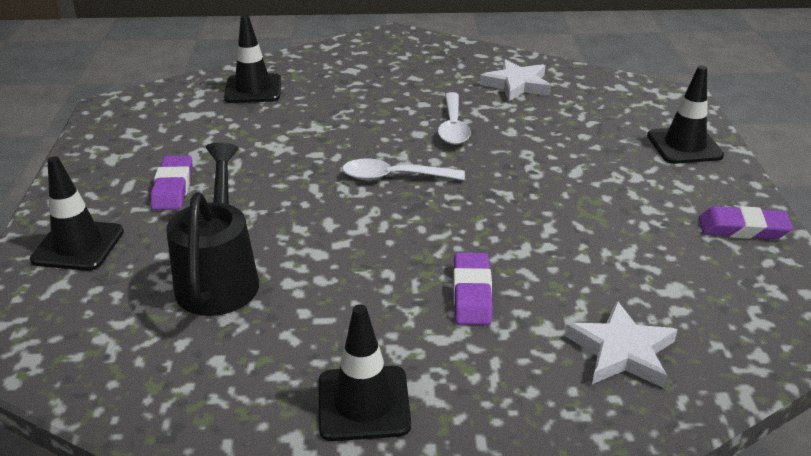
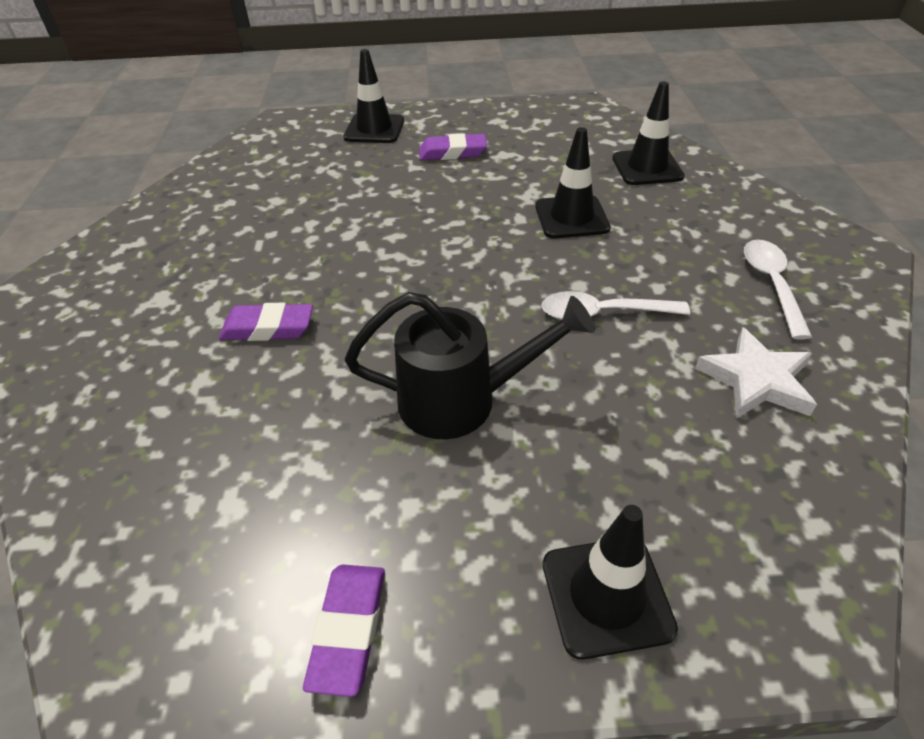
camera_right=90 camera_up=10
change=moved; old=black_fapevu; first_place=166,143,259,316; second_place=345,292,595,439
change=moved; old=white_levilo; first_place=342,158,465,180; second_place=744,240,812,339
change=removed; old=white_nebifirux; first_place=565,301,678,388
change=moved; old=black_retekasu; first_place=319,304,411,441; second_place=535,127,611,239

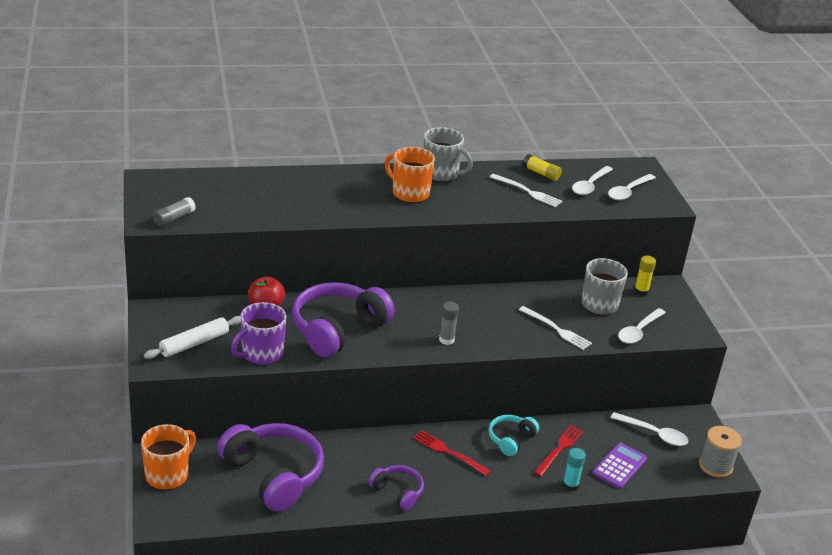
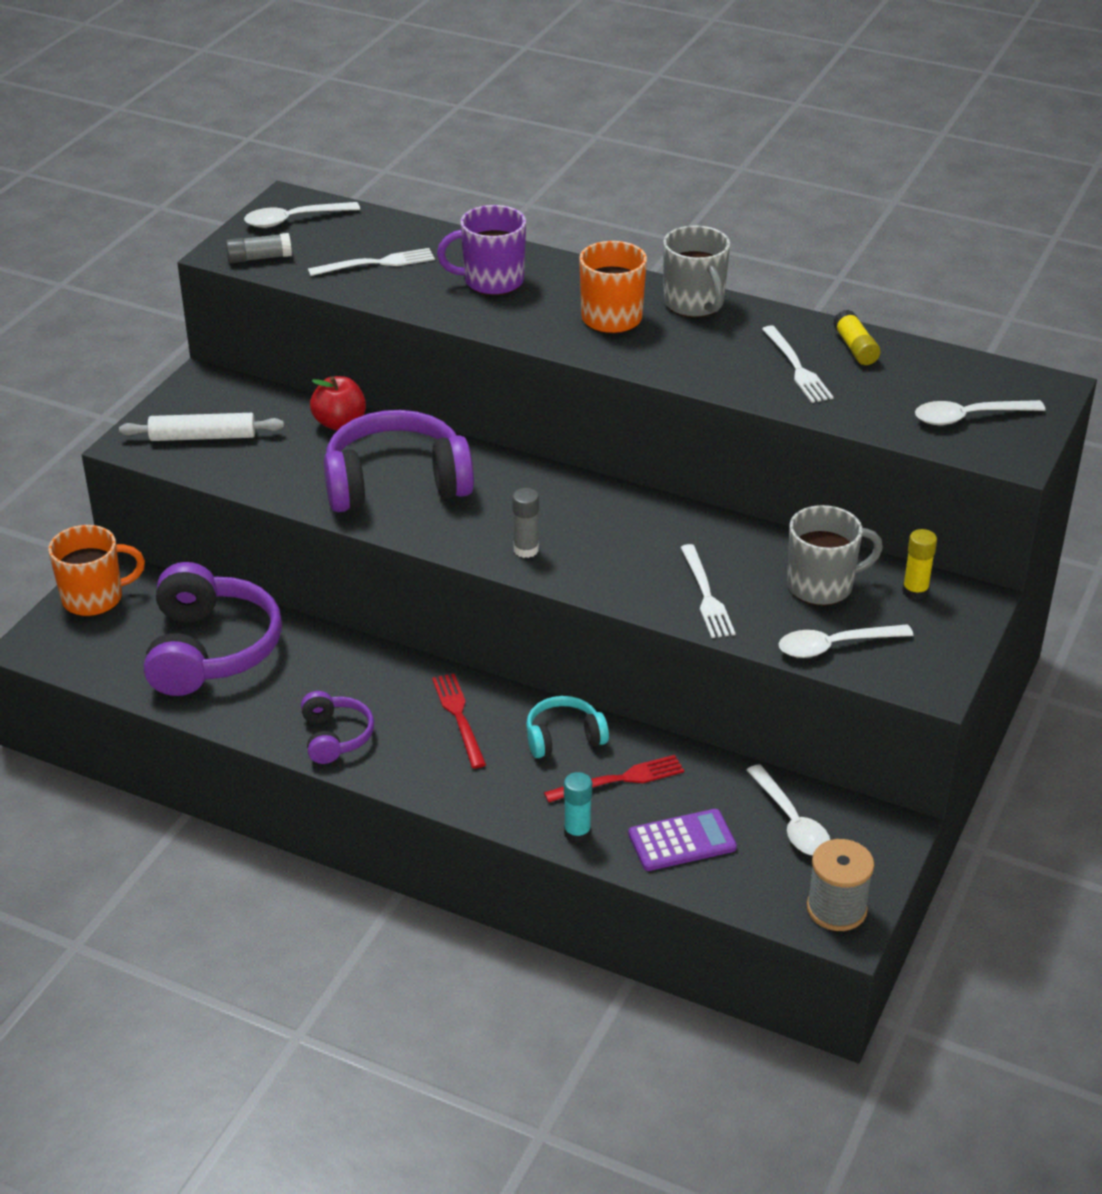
camera_right=40 camera_up=5
change=moved; old=white_levilo; first_place=572,166,613,195; second_place=244,202,360,228
change=moved; old=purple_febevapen; first_place=231,302,286,365; second_place=437,205,526,295
change=added; new=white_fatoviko; second_place=308,248,435,276

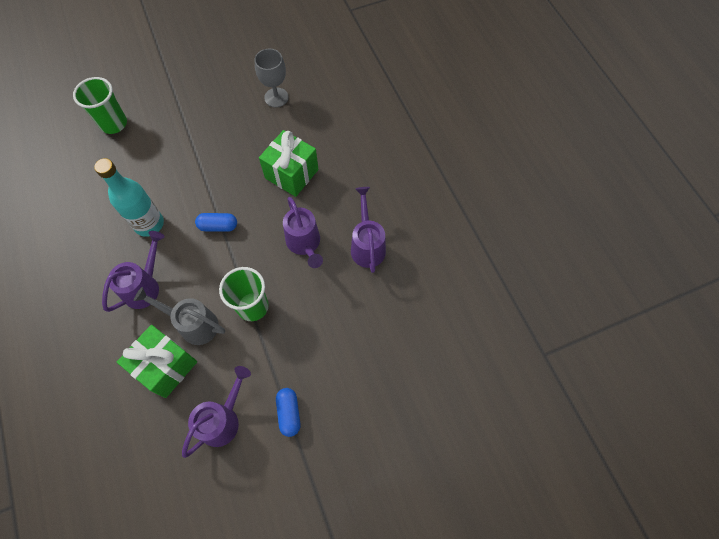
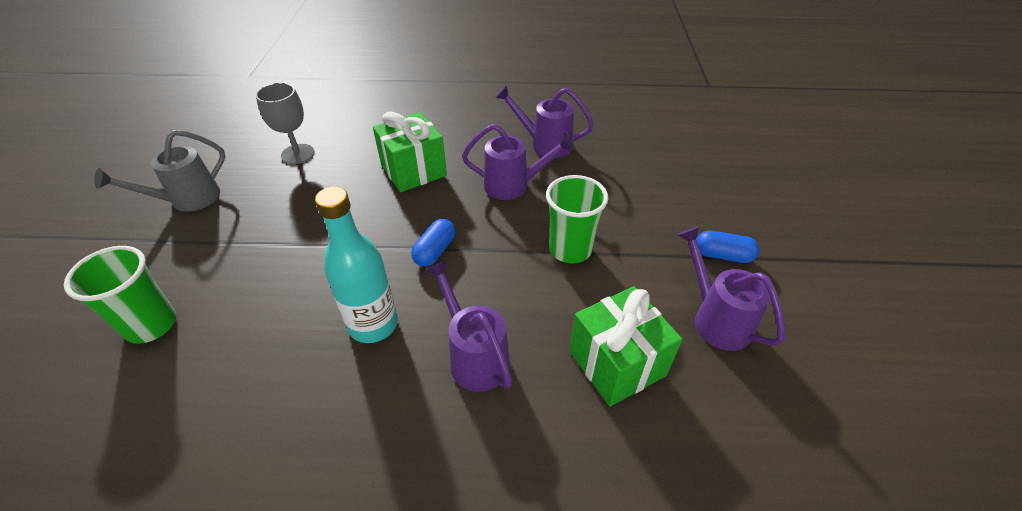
camera_right=-65 camera_up=-20
change=moved; old=grey_fapevu; first_place=134,287,225,345; second_place=94,130,225,211

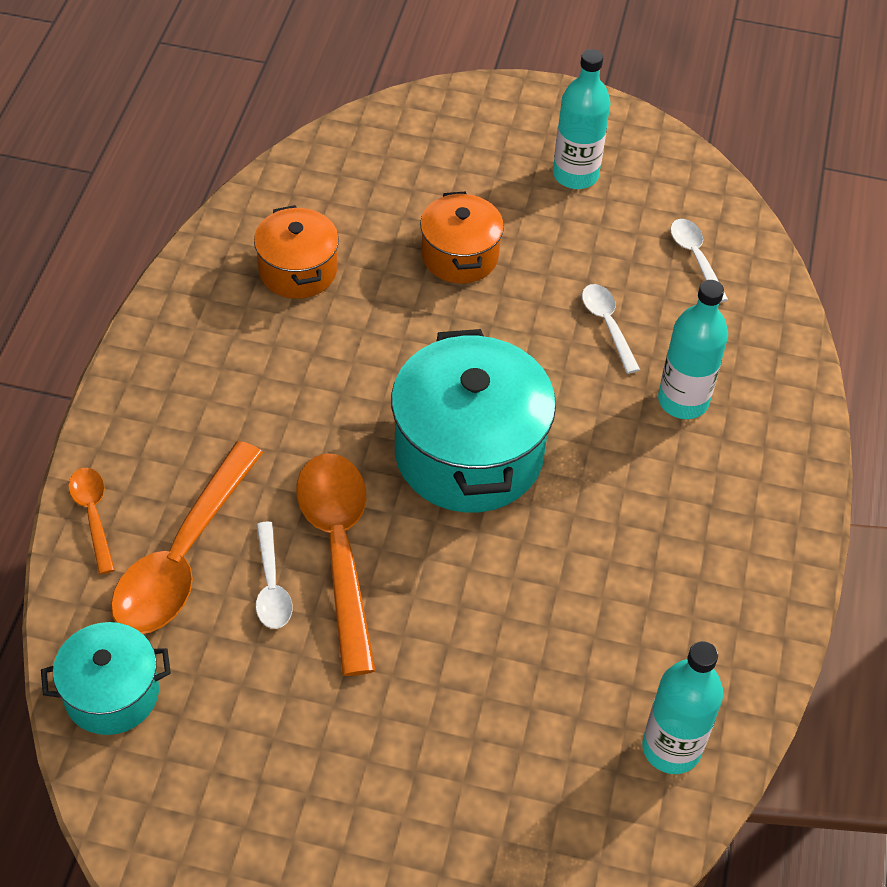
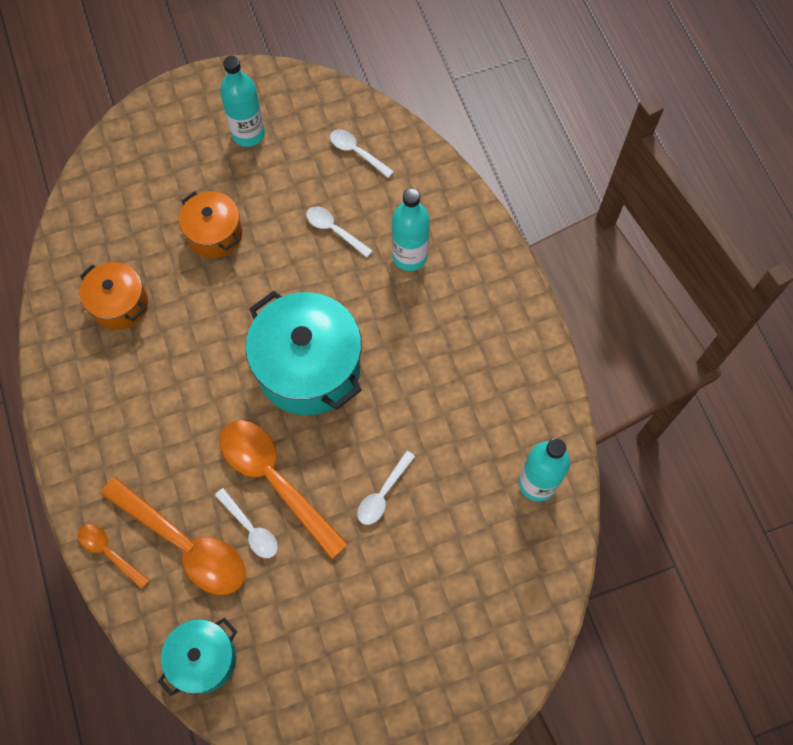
camera_right=-30 camera_up=15
change=turned; old=orange_levilo; first_place=111,441,263,634; second_place=101,477,246,595; degrees=-45
change=added; new=white_levilo; second_place=357,451,416,525

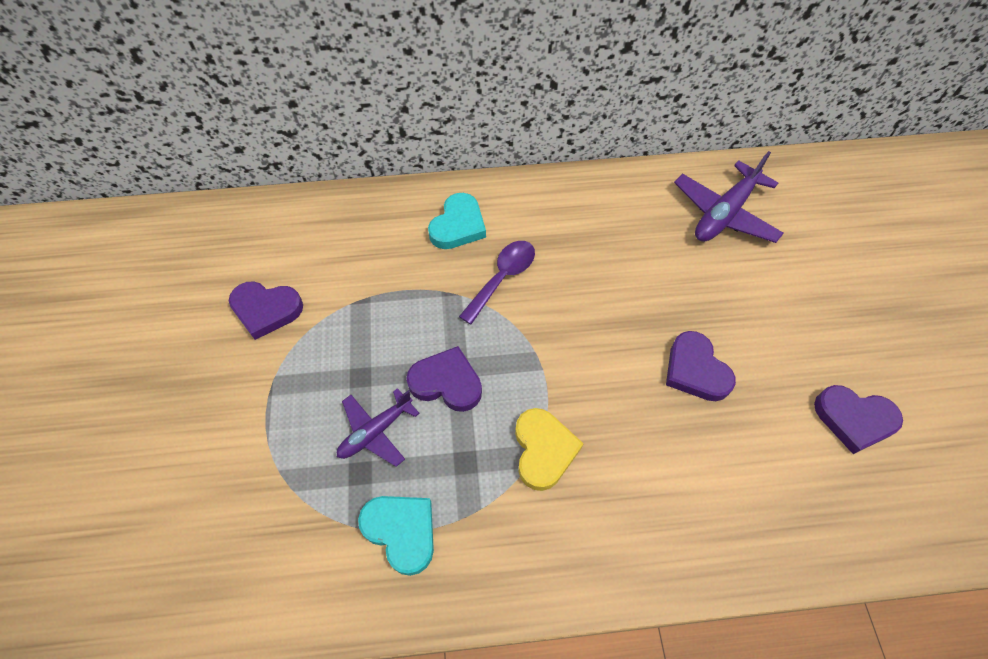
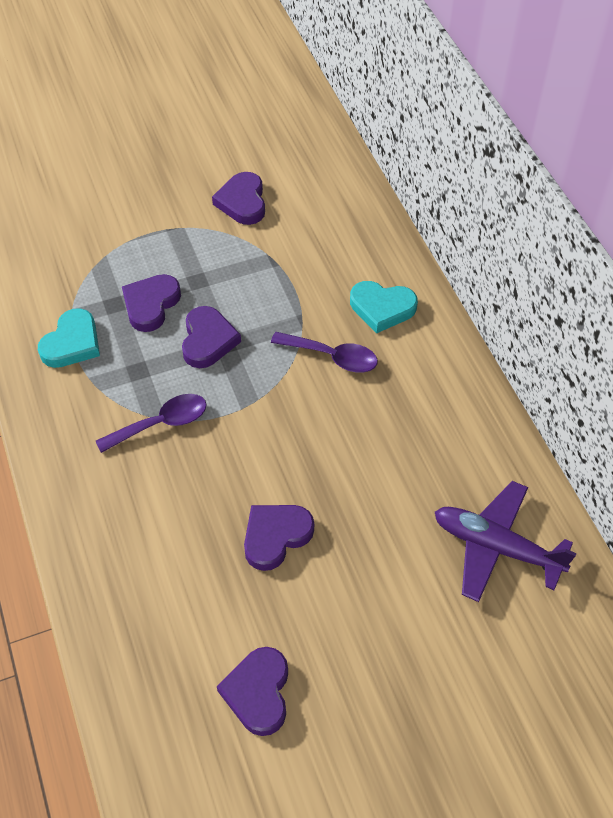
camera_right=75 camera_up=-5
change=replaced; old=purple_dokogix; new=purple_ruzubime; first_place=337,388,420,467; second_place=122,274,181,332
change=replaced; old=yellow_ruzubime; new=purple_levilo; first_place=515,408,584,491; second_place=96,394,207,453

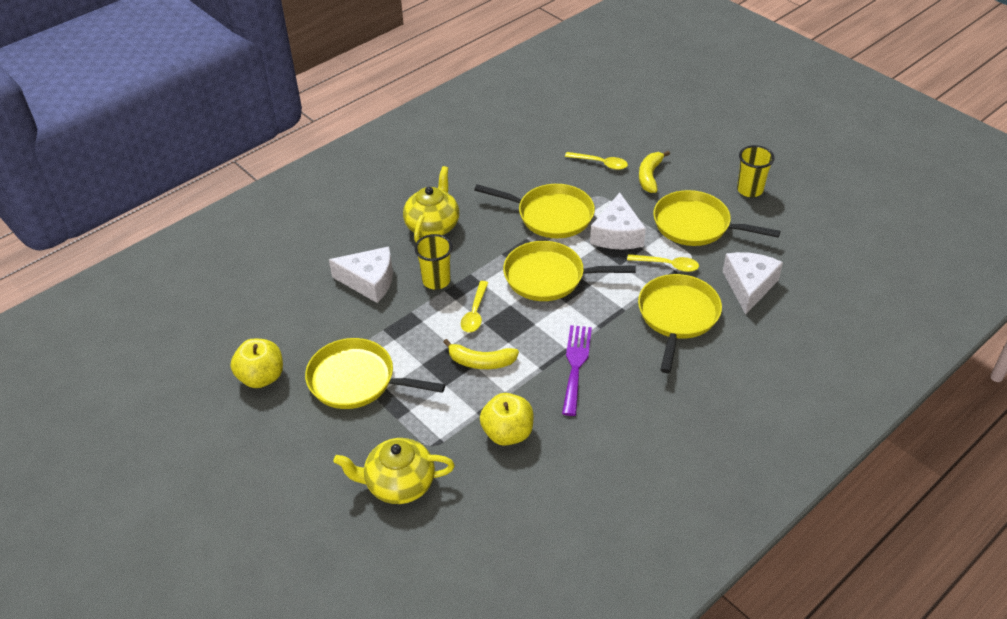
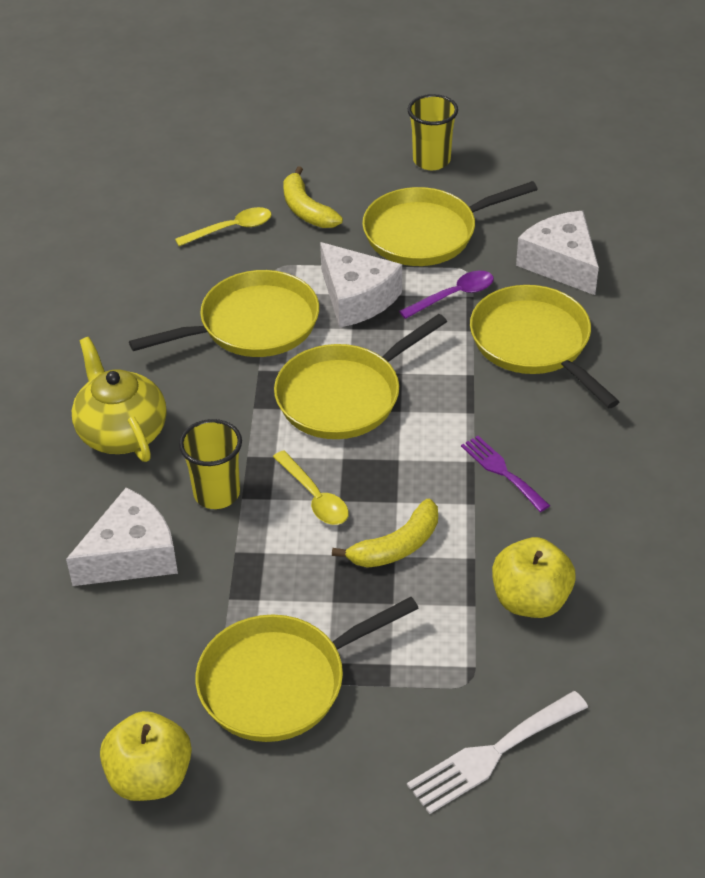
camera_right=-45 camera_up=0
change=recoloured; old=yellow_levilo; new=purple_levilo; first_place=627,254,699,272; second_place=399,271,494,319
change=resized; old=purple_fatoviko; first_place=562,325,592,416; second_place=461,436,550,512; factor=0.66
change=replaced; old=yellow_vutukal; new=white_fatoviko; first_place=333,438,455,504; second_place=407,691,588,814

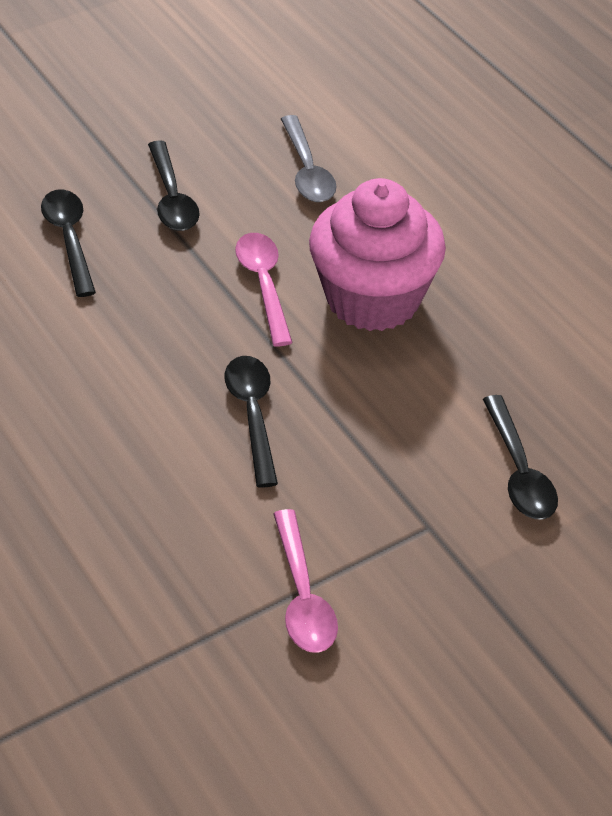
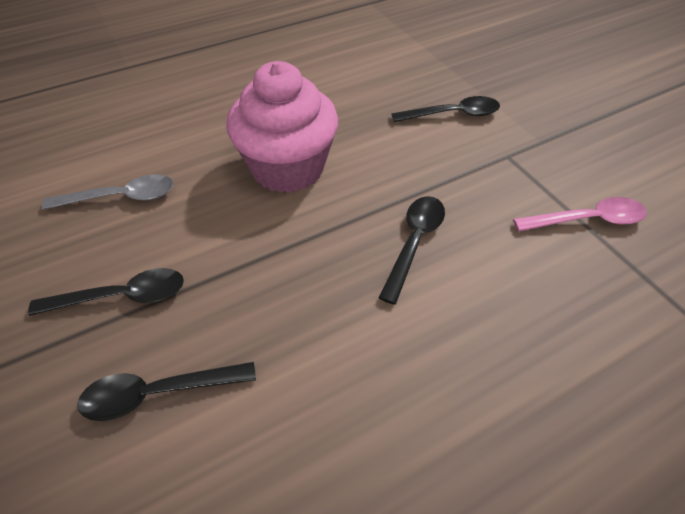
camera_right=-85 camera_up=5
change=removed; old=pink_levilo; first_place=235,233,293,346
change=turned; old=black_levilo; first_place=225,356,278,488; second_place=379,196,445,305; degrees=120

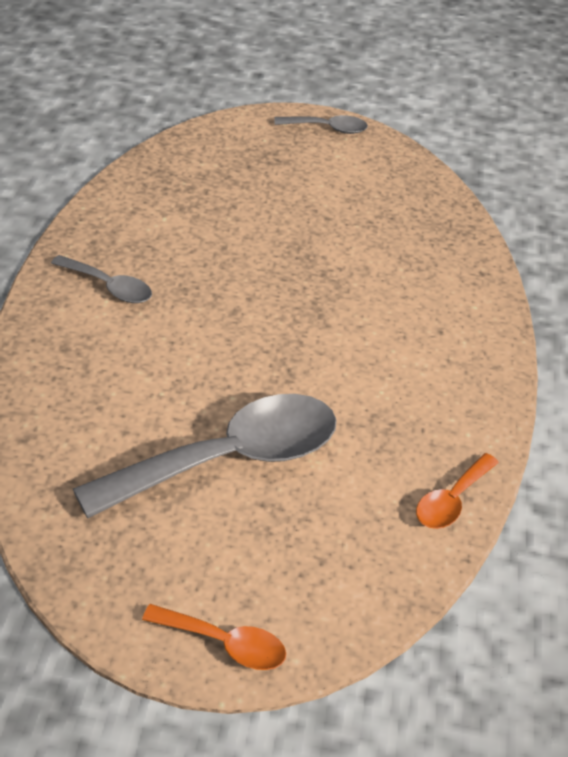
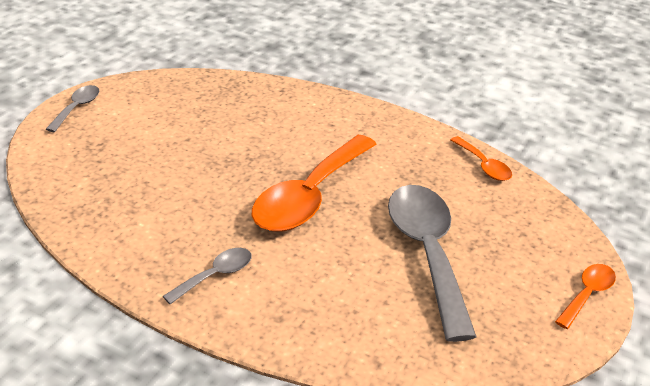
camera_right=-65 camera_up=-5
change=added; new=orange_levilo; second_place=252,135,377,232

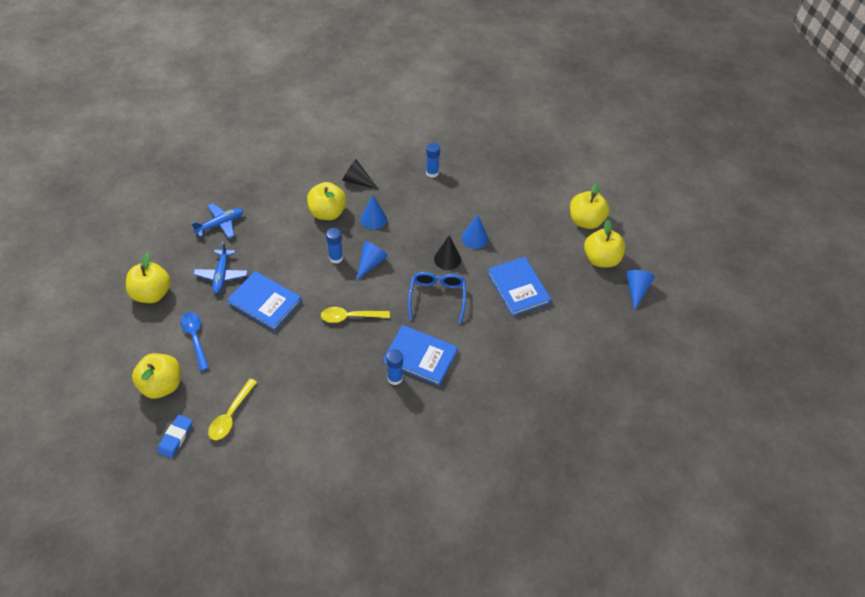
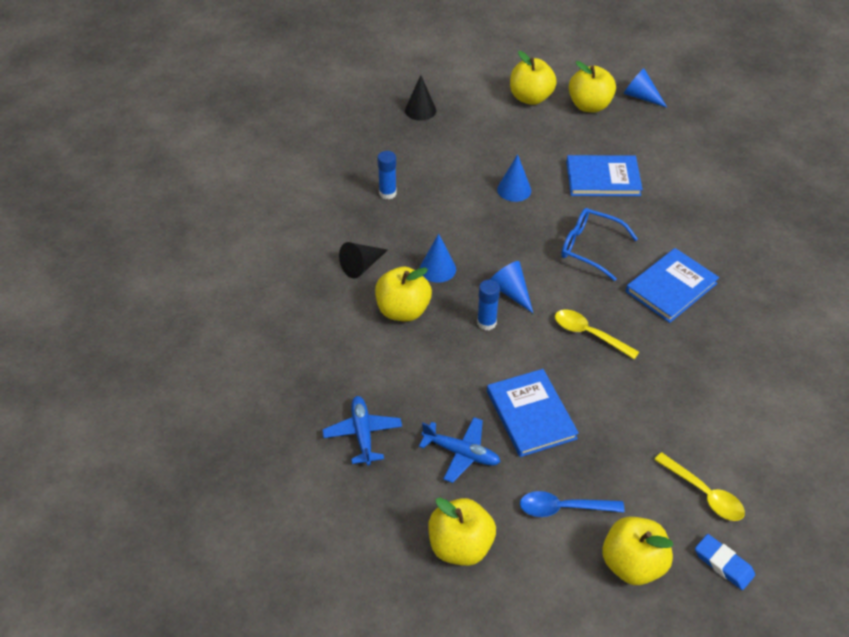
camera_right=-65 camera_up=-5
change=moved; old=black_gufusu; first_place=434,235,461,270; second_place=405,75,436,121
change=turned; old=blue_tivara; first_place=227,271,302,331; second_place=487,369,579,457; degrees=-75
change=turned; old=yellow_levilo; first_place=321,307,390,323; second_place=555,310,639,359; degrees=105
change=removed; old=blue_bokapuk; first_place=386,349,403,385

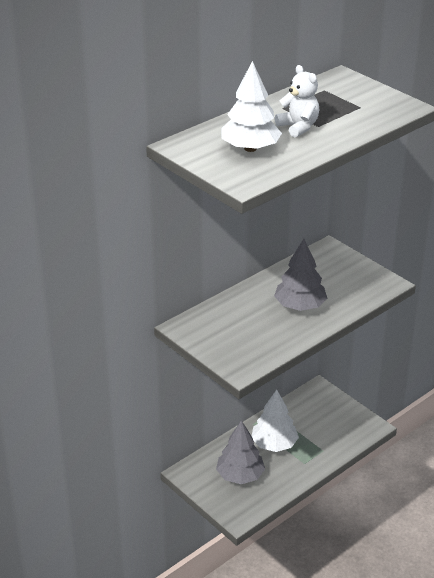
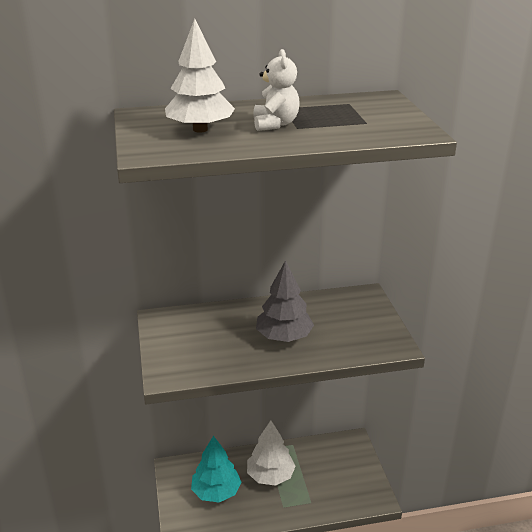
camera_right=30 camera_up=-5
change=recoloured; old=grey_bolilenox; new=turquoise_bolilenox; first_place=216,420,265,484; second_place=191,436,241,502

